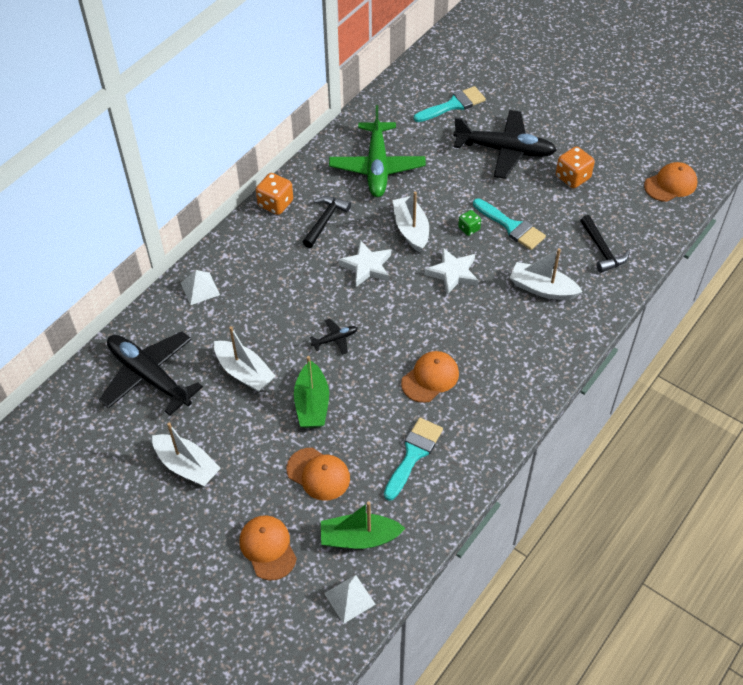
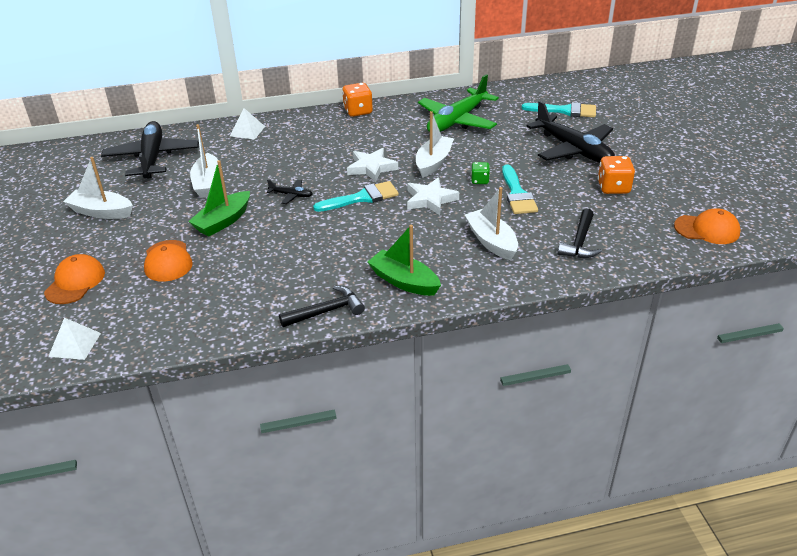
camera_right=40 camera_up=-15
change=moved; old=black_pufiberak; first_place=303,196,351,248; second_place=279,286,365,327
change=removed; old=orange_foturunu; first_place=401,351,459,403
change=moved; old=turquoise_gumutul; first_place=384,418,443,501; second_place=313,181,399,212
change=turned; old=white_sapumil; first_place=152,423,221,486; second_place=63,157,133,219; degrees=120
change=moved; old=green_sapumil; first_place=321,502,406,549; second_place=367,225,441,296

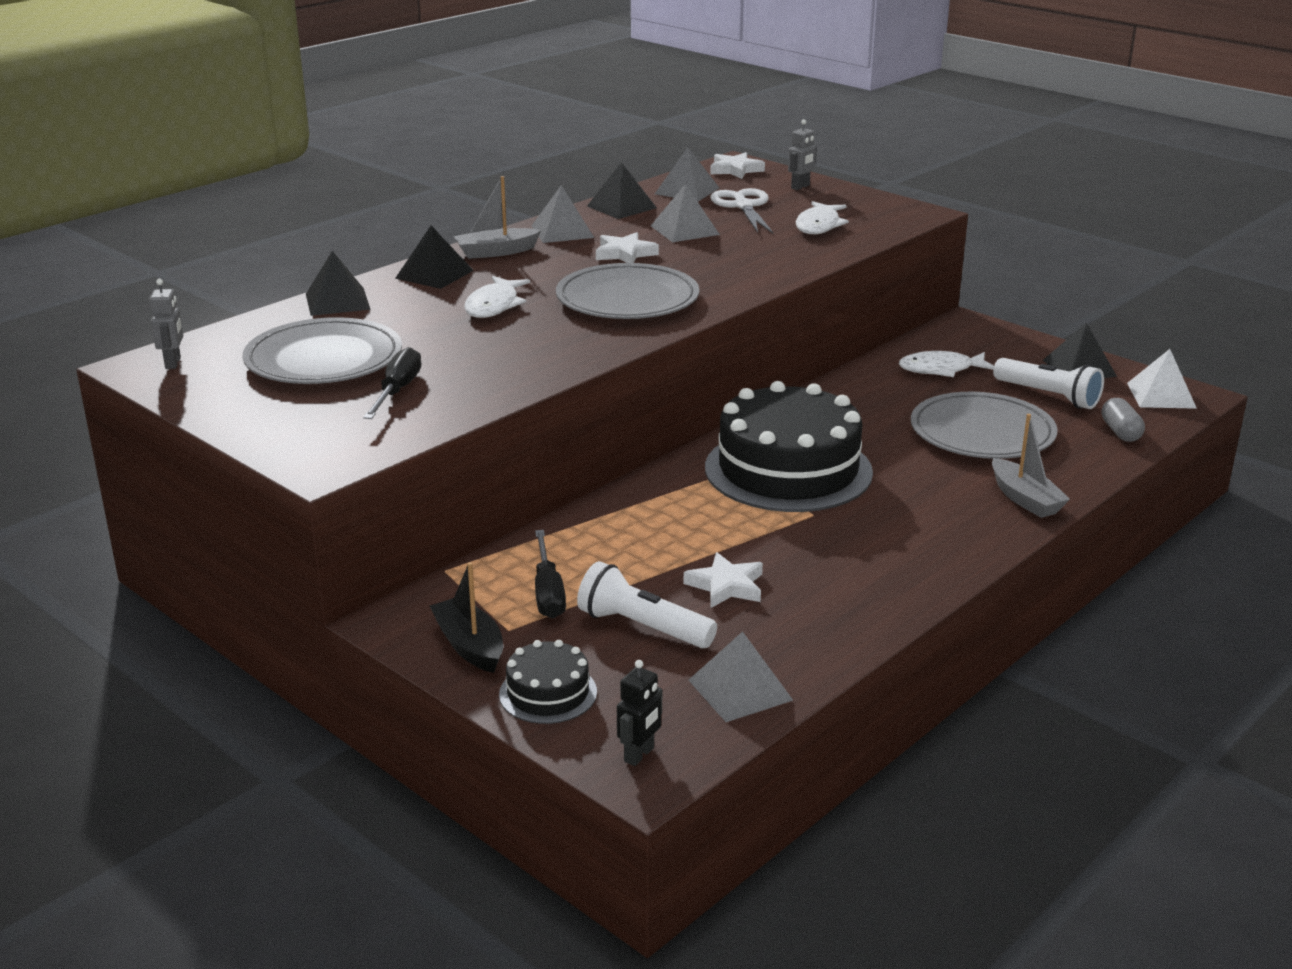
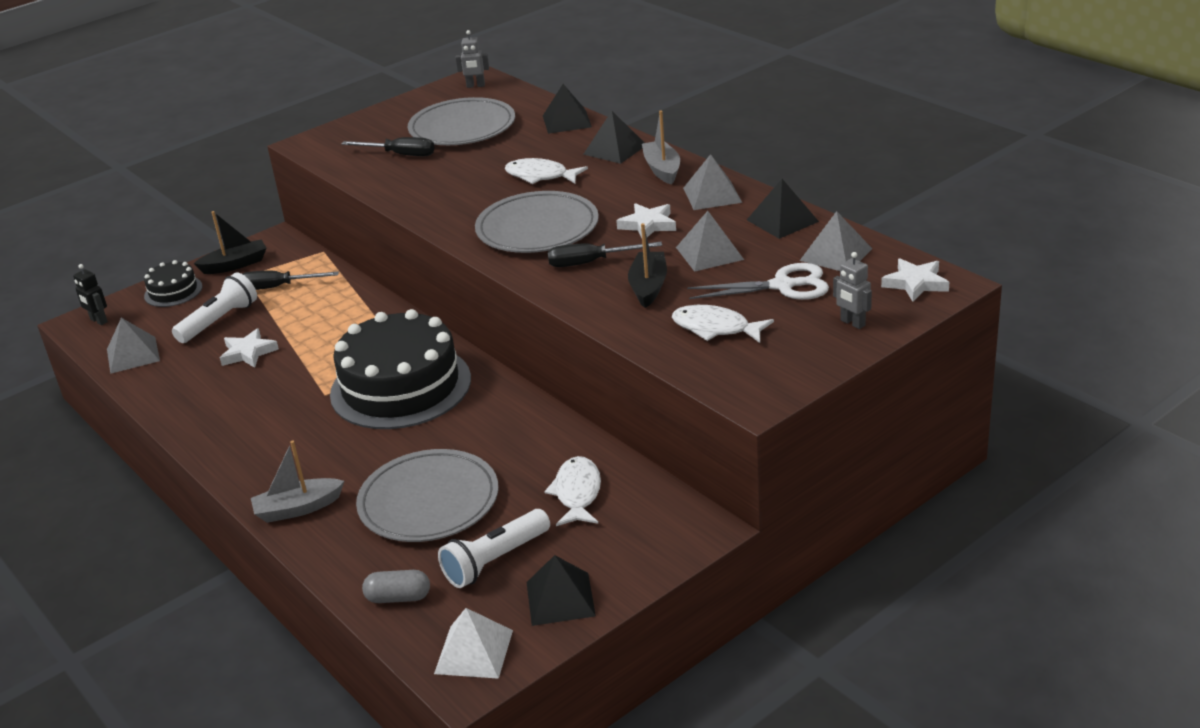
camera_right=100 camera_up=5
change=added; new=black_sapumil; second_place=628,223,667,308
change=added; new=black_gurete; second_place=548,242,662,267

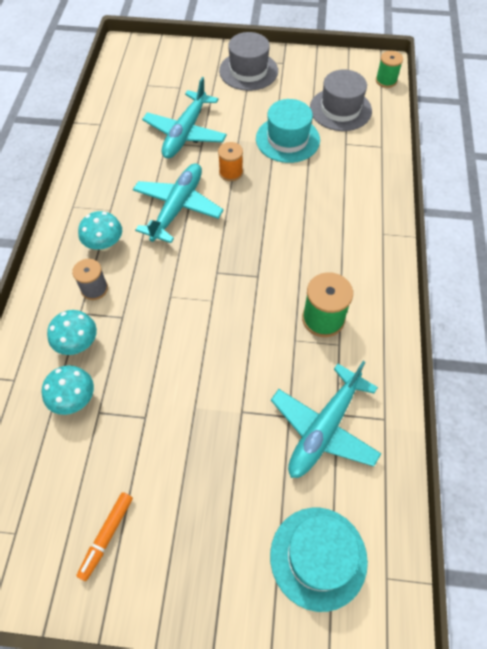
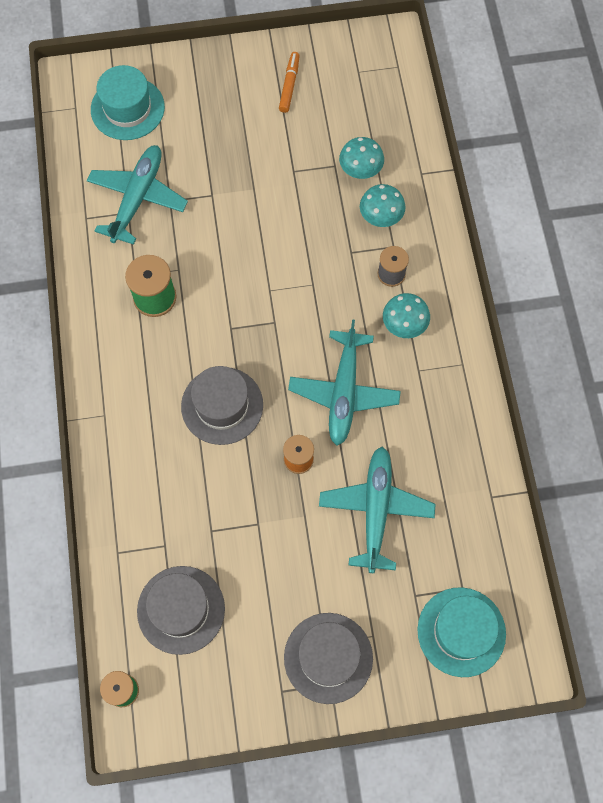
camera_right=165 camera_up=10
change=moved; old=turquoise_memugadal; first_place=256,99,320,163; second_place=417,587,506,677
change=added; new=grey_memugadal; second_place=181,366,263,445

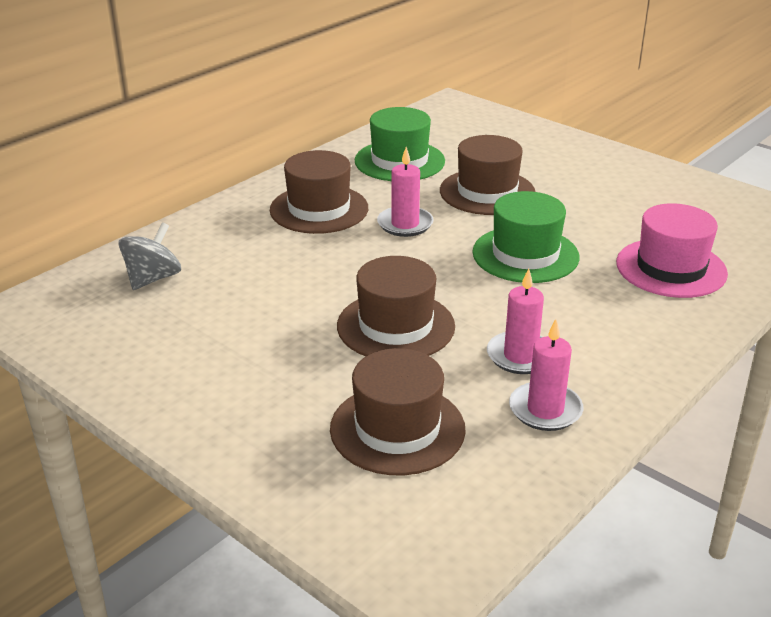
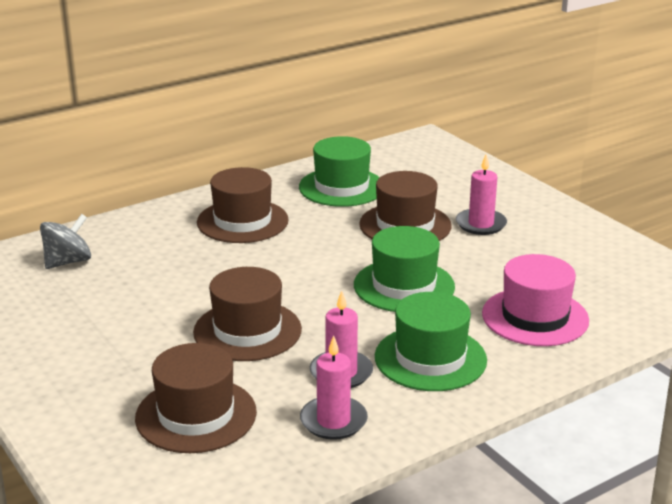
camera_right=15 camera_up=-5
change=moved; old=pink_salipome; first_place=377,147,434,237; second_place=456,155,507,235
change=added; new=green_memugadal; second_place=375,292,487,391

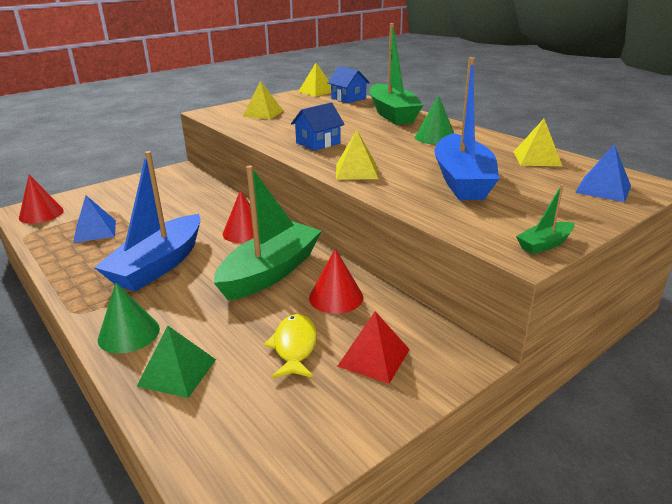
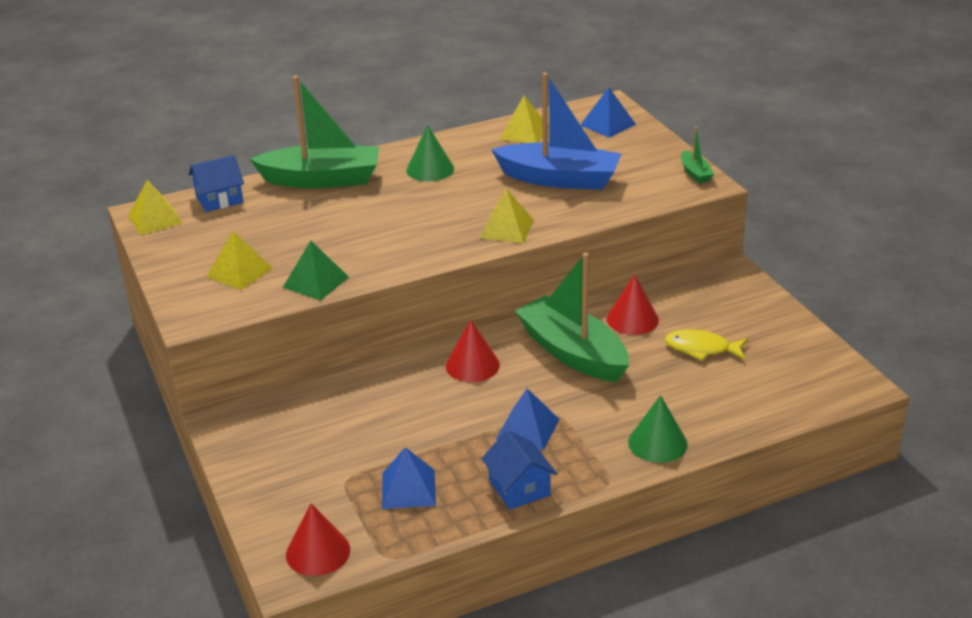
camera_right=-75 camera_up=5
change=moved; old=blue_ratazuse; first_place=291,103,345,151; second_place=482,430,557,510
change=replaced; old=blue_sapumil; new=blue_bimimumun; first_place=94,151,201,291; second_place=496,388,559,450
change=removed; old=red_bimimumun; first_place=337,311,410,384
change=moved; old=green_bimimumun; first_place=136,325,216,398; second_place=283,241,349,301

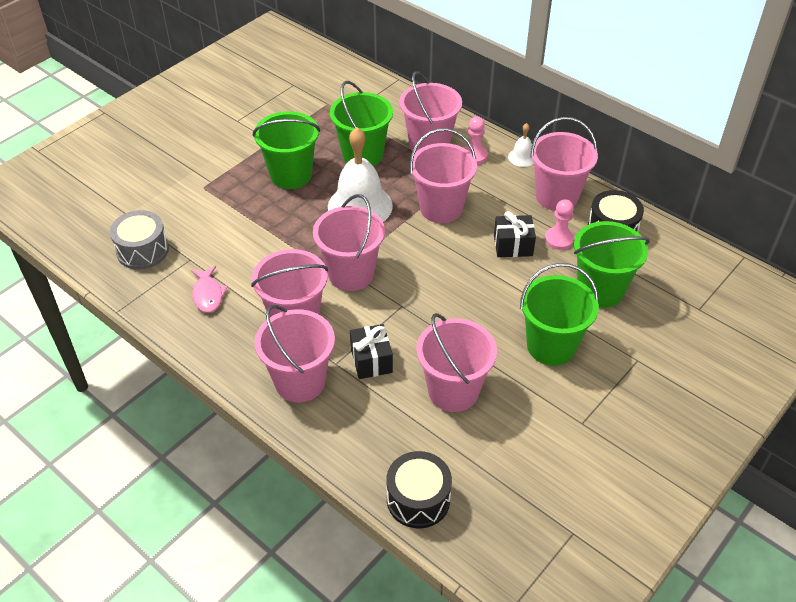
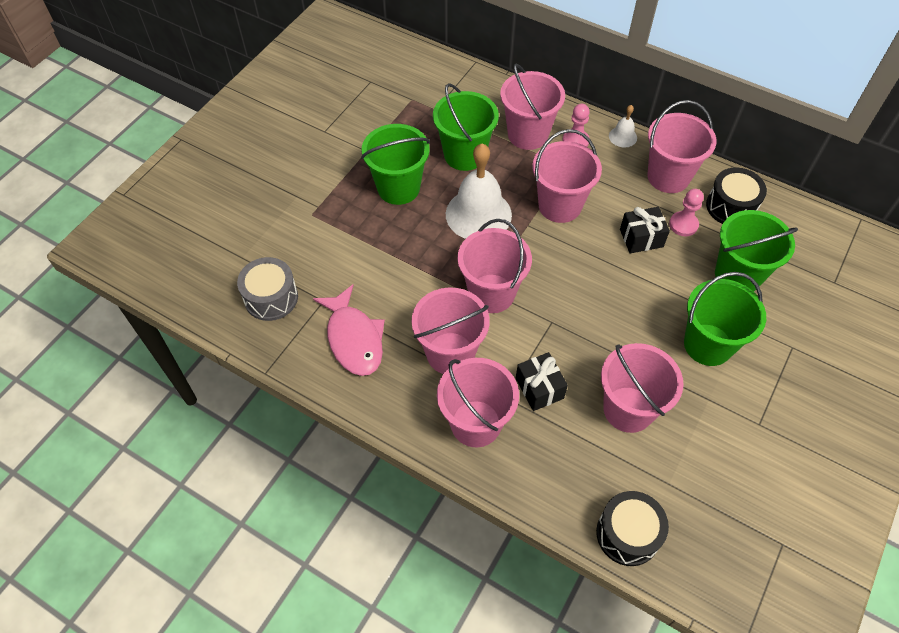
camera_right=-10 camera_up=10
change=resized; old=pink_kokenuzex; first_place=191,266,228,313; second_place=313,284,385,376; factor=1.65

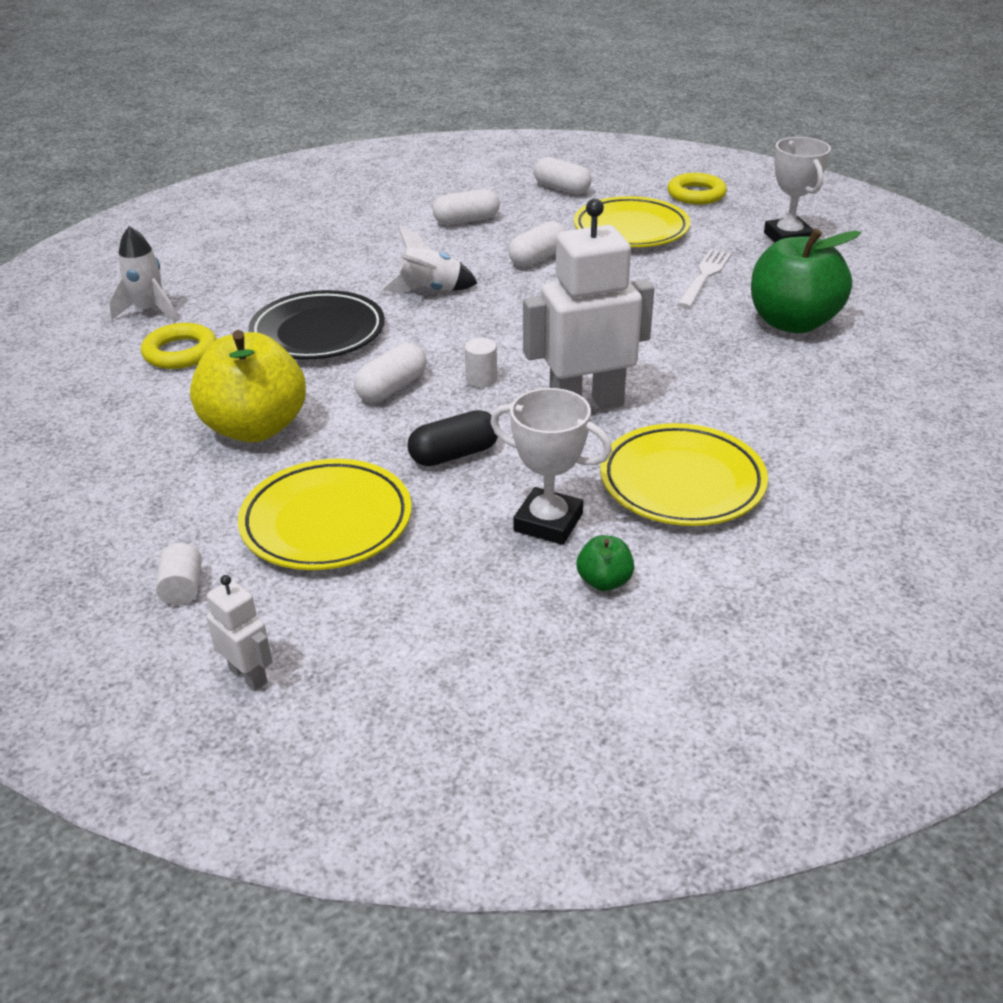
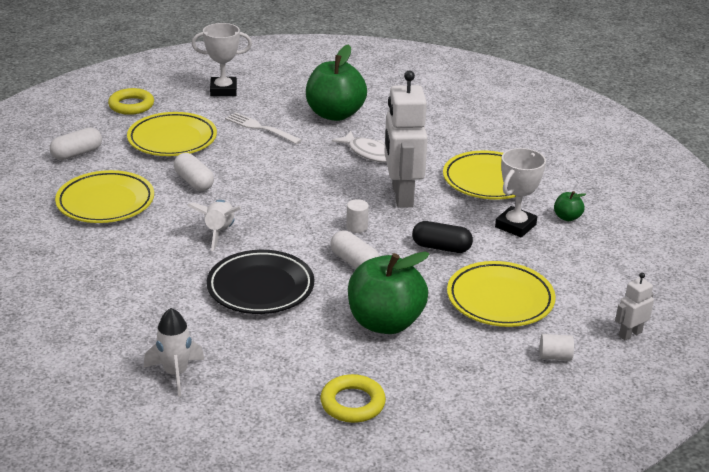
camera_right=-80 camera_up=-5
change=replaced; old=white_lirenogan; new=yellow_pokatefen; first_place=433,189,500,225; second_place=55,170,154,223
change=moved; old=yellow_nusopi; first_place=141,323,217,369; second_place=320,374,386,423
change=recoloured; old=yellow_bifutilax; new=green_bifutilax; first_place=190,330,306,442; second_place=348,252,429,334
change=turned; old=black_lirenogan; first_place=408,410,498,466; second_place=412,221,473,253; degrees=-60
change=added; new=white_kokenuzex; second_place=332,131,386,163

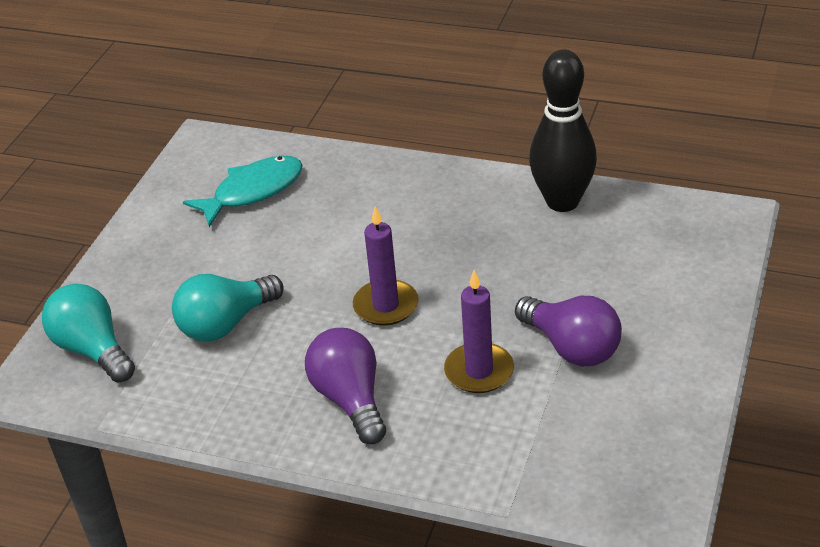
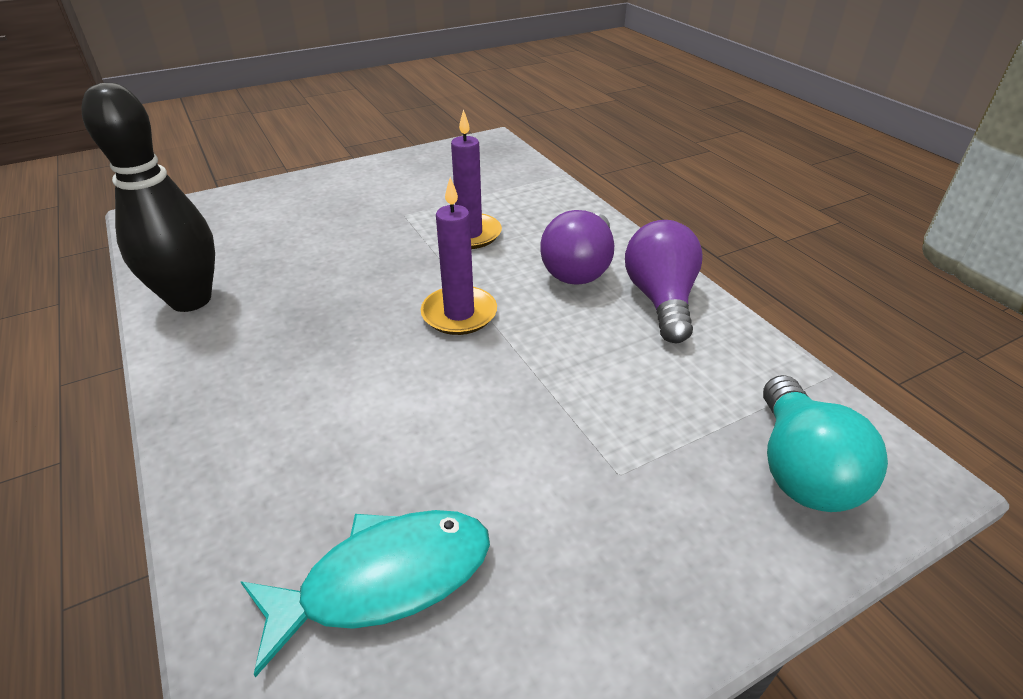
camera_right=-140 camera_up=0
change=turned; old=turquoise_kokenuzex; first_place=183,156,303,227; second_place=241,510,490,678; degrees=150
change=removed; old=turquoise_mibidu; first_place=172,274,284,341
change=moved; old=purple_mibidu; first_place=515,296,622,366; second_place=625,220,703,343

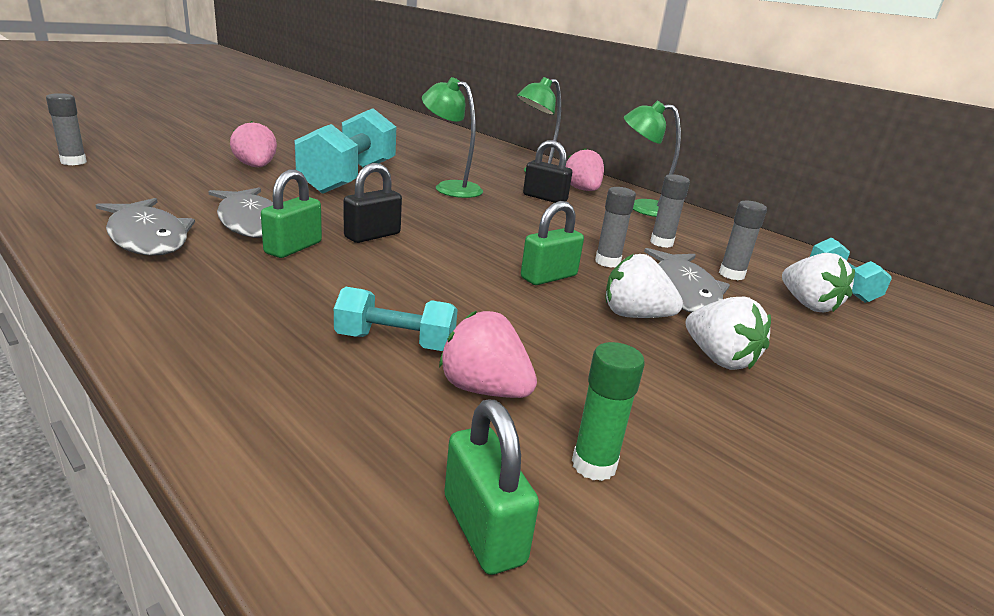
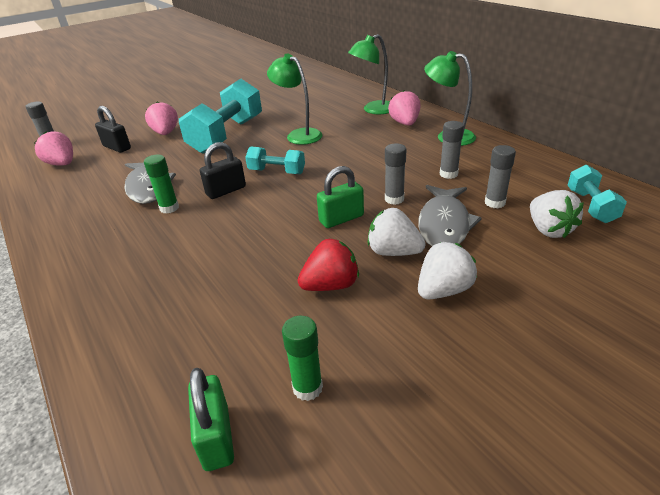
camera_right=15 camera_up=10
change=moved; old=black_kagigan; first_place=523,140,572,203; second_place=95,106,131,153
change=replaced; old=green_kagigan; new=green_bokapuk; first_place=261,170,322,258; second_place=144,154,179,214
change=removed; old=grey_kokenuzex; first_place=96,198,195,256
change=moved; old=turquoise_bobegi; first_place=334,287,458,351; second_place=245,146,305,174
change=turned; old=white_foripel; first_place=686,297,771,370; second_place=418,242,477,299; degrees=-105
change=moved; old=pink_foripel; first_place=439,310,537,398; second_place=34,131,73,166
change=added; new=red_foripel; second_place=298,239,359,291

